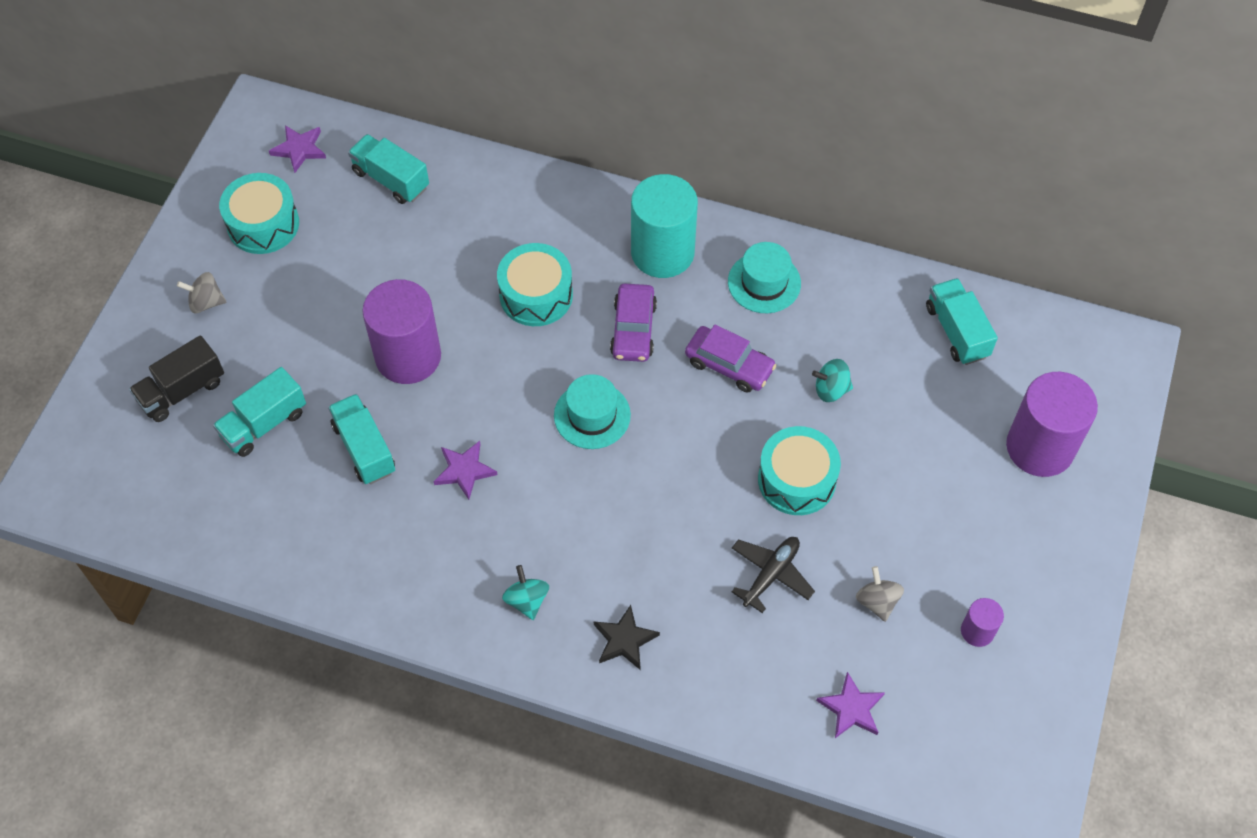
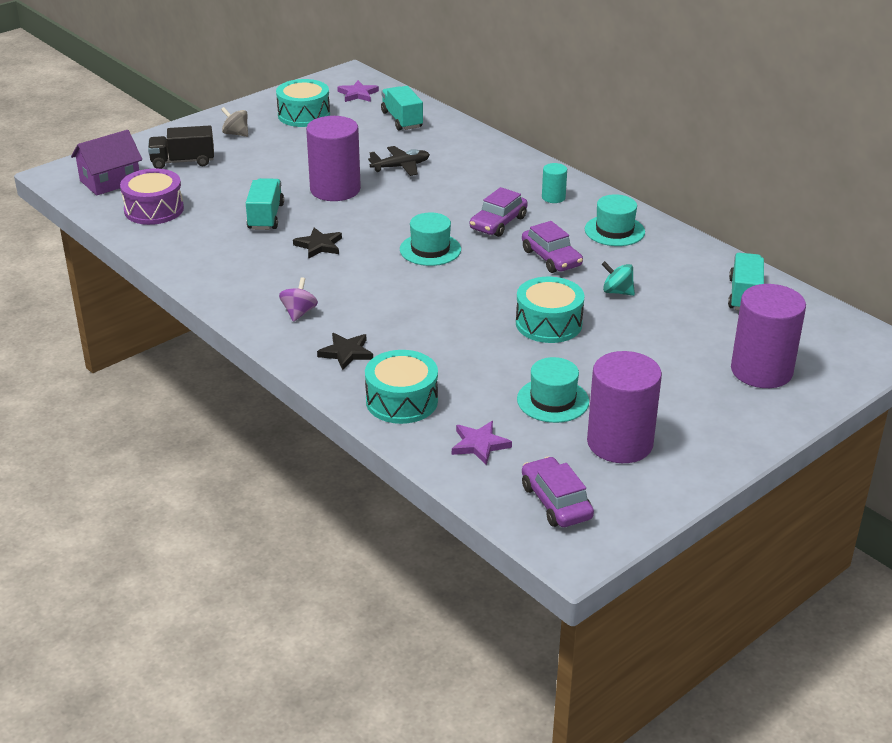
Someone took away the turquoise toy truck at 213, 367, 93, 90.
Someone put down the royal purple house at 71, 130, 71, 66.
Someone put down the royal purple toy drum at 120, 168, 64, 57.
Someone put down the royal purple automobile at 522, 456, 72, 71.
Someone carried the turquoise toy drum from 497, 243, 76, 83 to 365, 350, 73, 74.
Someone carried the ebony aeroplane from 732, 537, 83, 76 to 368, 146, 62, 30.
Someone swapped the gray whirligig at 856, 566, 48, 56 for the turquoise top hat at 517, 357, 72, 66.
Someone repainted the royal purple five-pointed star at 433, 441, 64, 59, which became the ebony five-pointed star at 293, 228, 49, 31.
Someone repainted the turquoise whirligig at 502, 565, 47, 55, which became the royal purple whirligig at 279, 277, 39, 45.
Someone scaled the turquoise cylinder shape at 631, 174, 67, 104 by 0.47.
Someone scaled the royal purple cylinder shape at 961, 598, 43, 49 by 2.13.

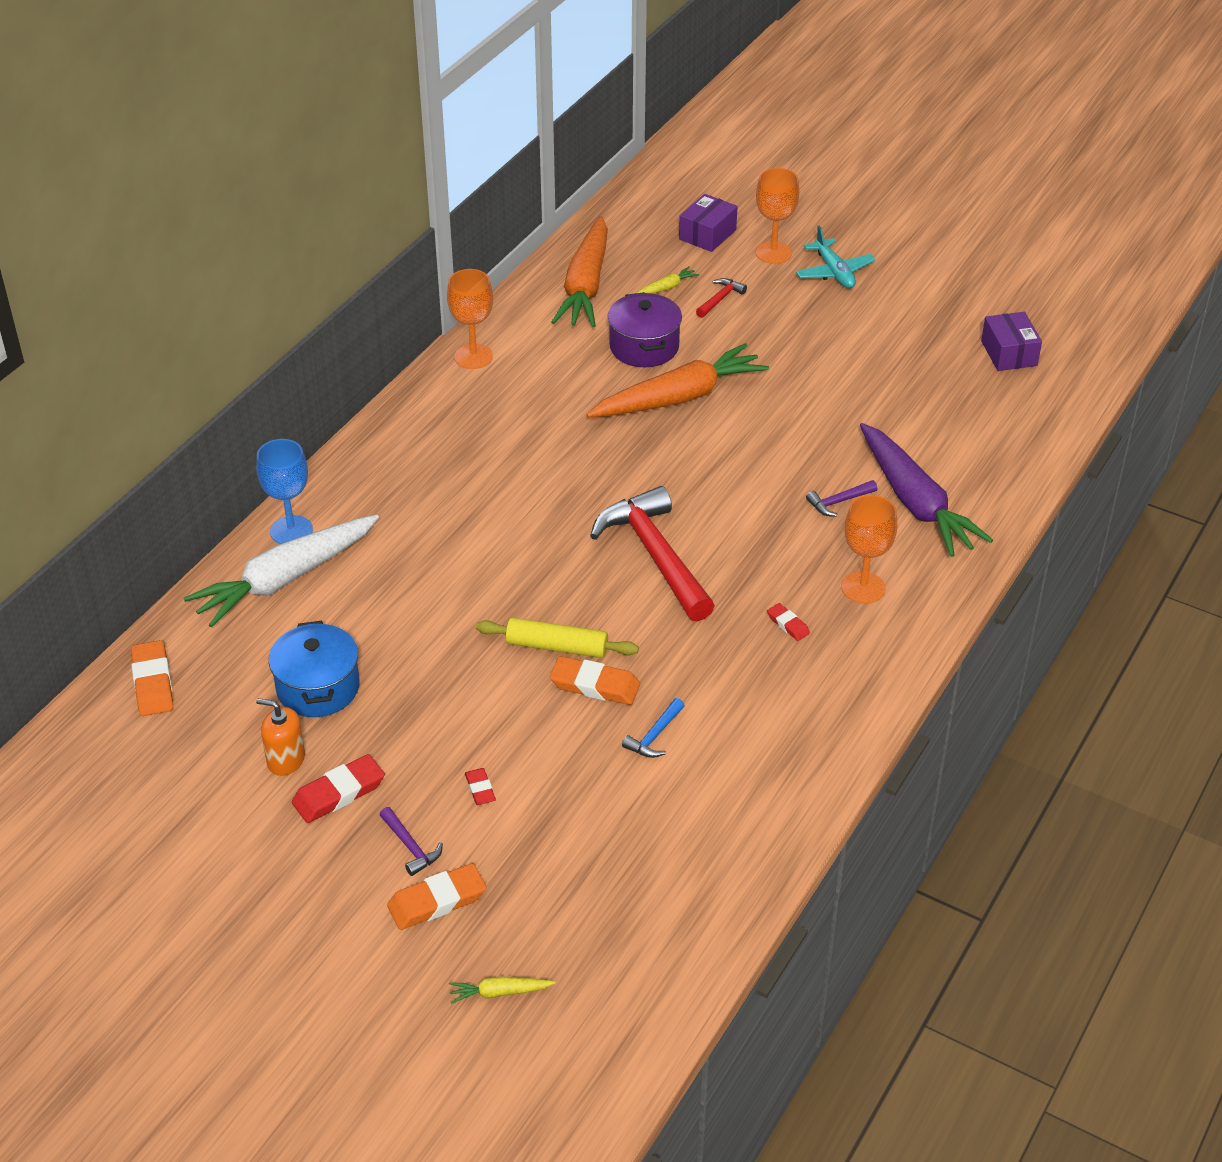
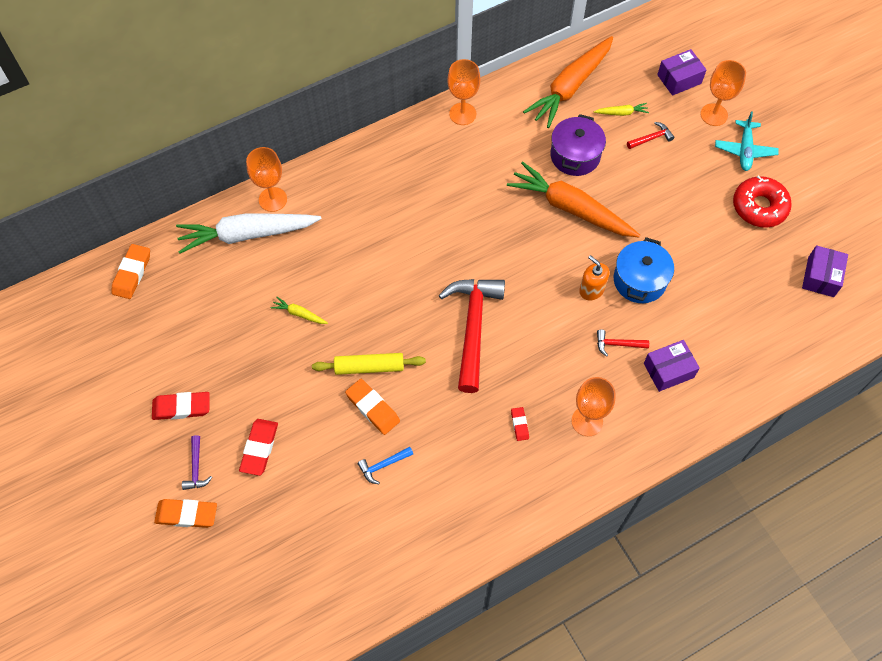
Someone put down the scarlet donut at 733, 176, 59, 52.
Someone carried the bright orange pump bottle from 256, 698, 49, 78 to 579, 255, 30, 46.
Someone carried the blue cooking pot from 269, 621, 90, 96 to 614, 237, 60, 66.
Someone carried the yellow root vegetable from 449, 976, 107, 28 to 270, 296, 58, 28.
Someone swapped the royal purple root vegetable at 860, 423, 133, 134 for the royal purple parcel at 644, 340, 56, 52.
Someone repainted the blue chalice at 256, 439, 57, 105, which became the bright orange chalice at 246, 147, 41, 65.
Someone repainted the royal purple hammer at 806, 480, 71, 37, which became the scarlet hammer at 597, 330, 52, 27.
Someone rotated the yellow pastry roller at 476, 618, 163, 40 by 45 degrees counterclockwise.
Someone rotated the bright orange root vegetable at 586, 343, 183, 74 by 150 degrees counterclockwise.
Someone scaled the scarlet pencil eraser at 465, 768, 31, 37 by 1.80.

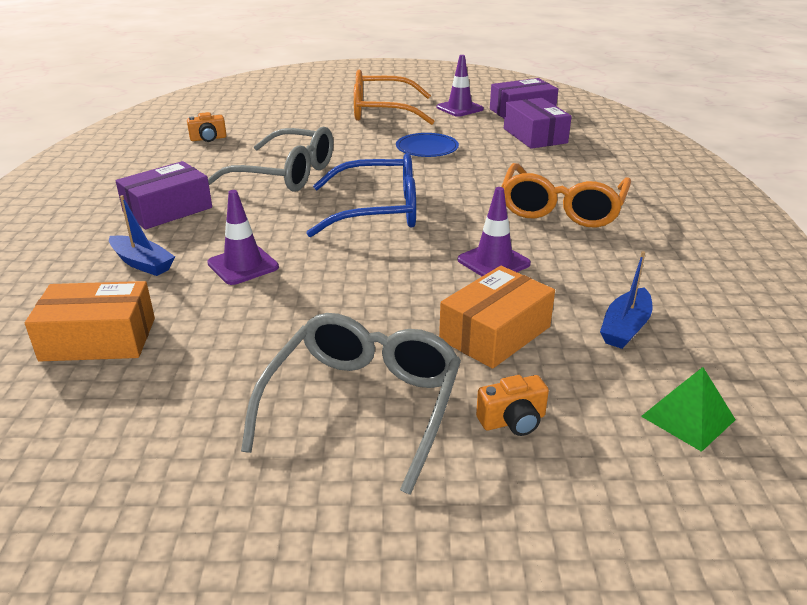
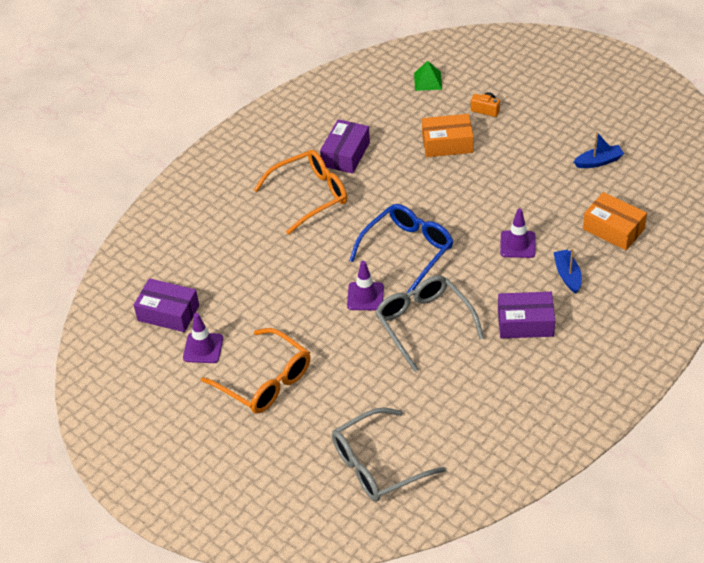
Someone took away the bright orange compact camera at 187, 112, 39, 30.
Someone took away the blue dinner plate at 396, 133, 63, 24.
Someone carried the gray spectacles from 241, 313, 220, 182 to 332, 407, 114, 95.
Someone carried the royal purple safety cone from 458, 187, 73, 89 to 347, 261, 37, 49.
Someone carried the royal purple parcel from 504, 98, 68, 51 to 320, 119, 50, 55.
Someone carried the blue toy boat from 600, 251, 53, 98 to 574, 132, 50, 36.
Someone rotated the blue spectacles at 306, 153, 110, 84 by 90 degrees clockwise.

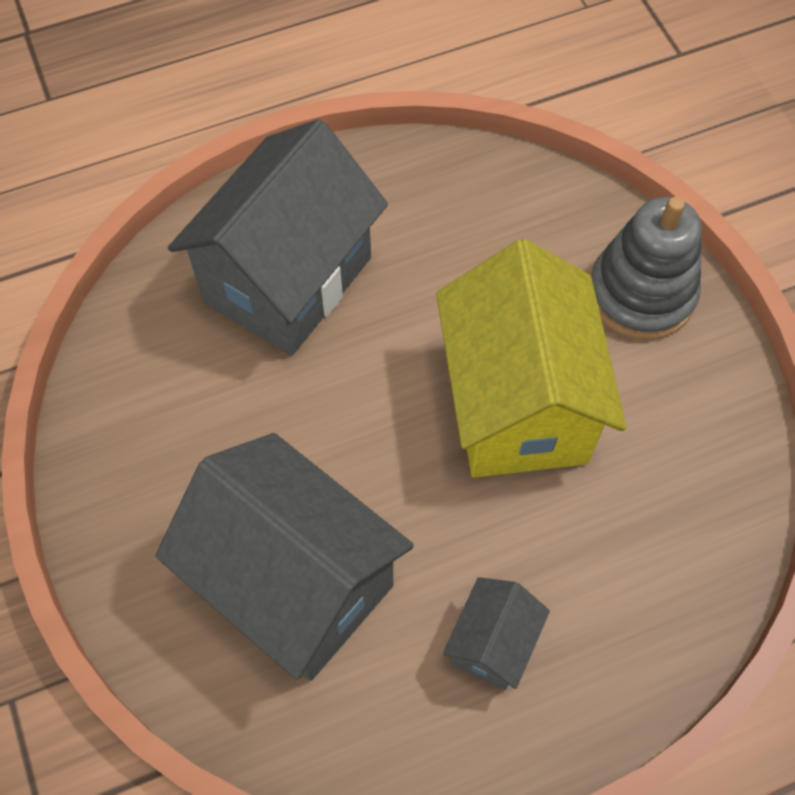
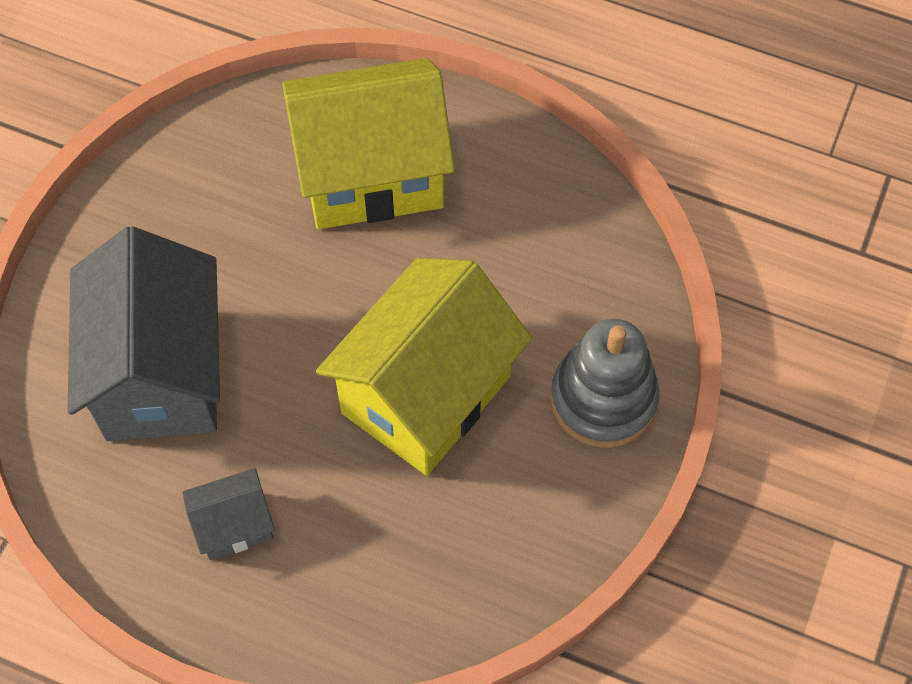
Someone repainted the gray house at 168, 119, 220, 237, which became the yellow house at 282, 58, 173, 171.

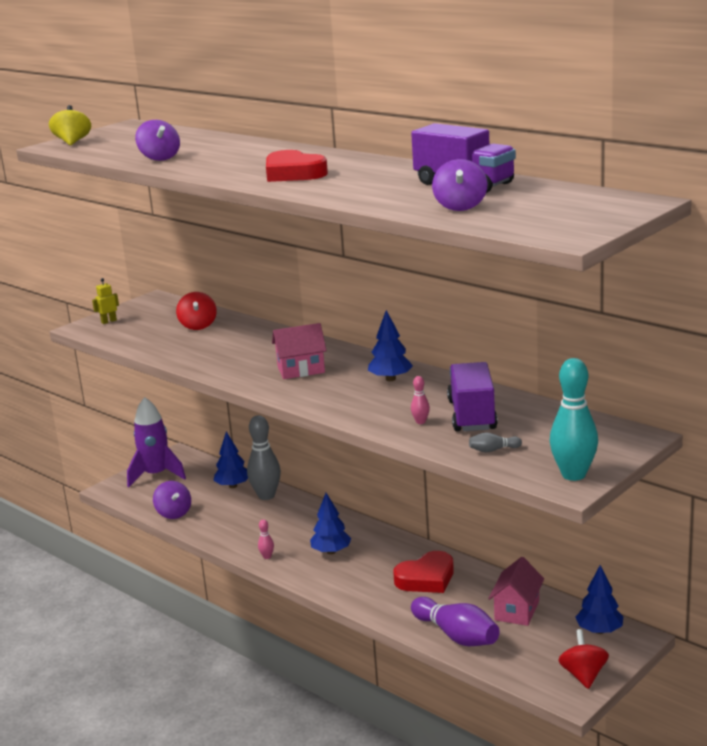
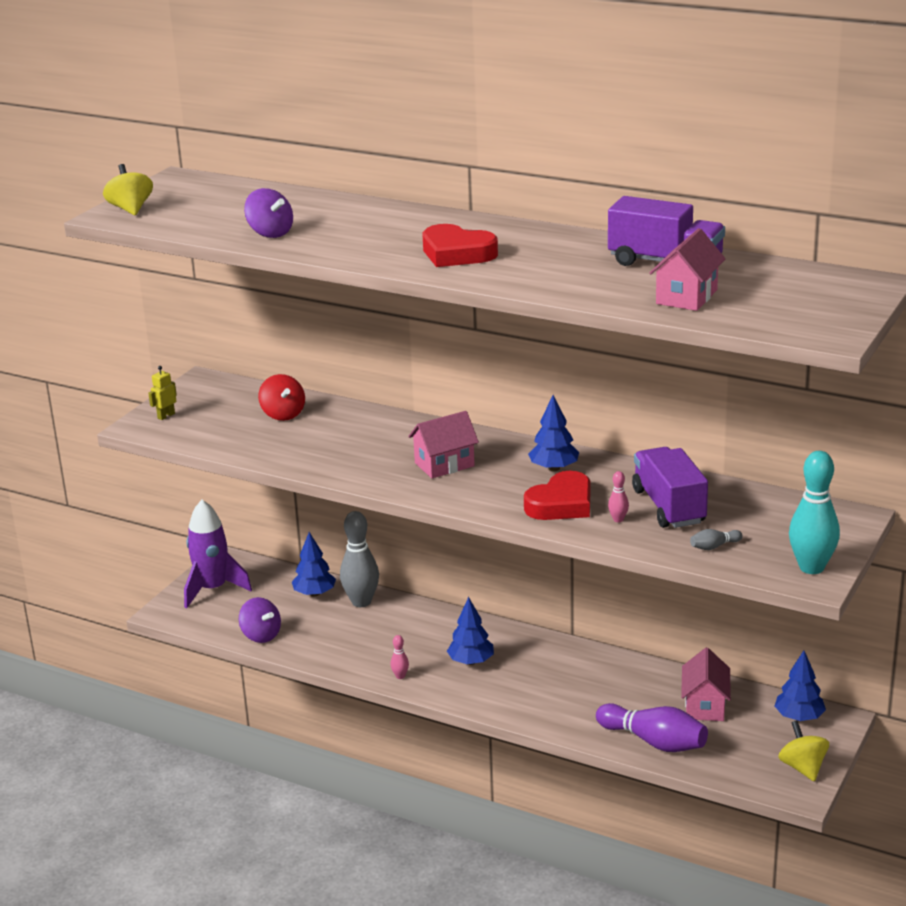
Someone carried the scarlet heart from 393, 551, 61, 42 to 524, 471, 66, 49.
Someone swapped the royal purple whirligig at 432, 159, 56, 52 for the rose-pink house at 649, 228, 76, 83.
Someone repainted the scarlet whirligig at 558, 629, 51, 60, which became the yellow whirligig at 778, 720, 51, 62.

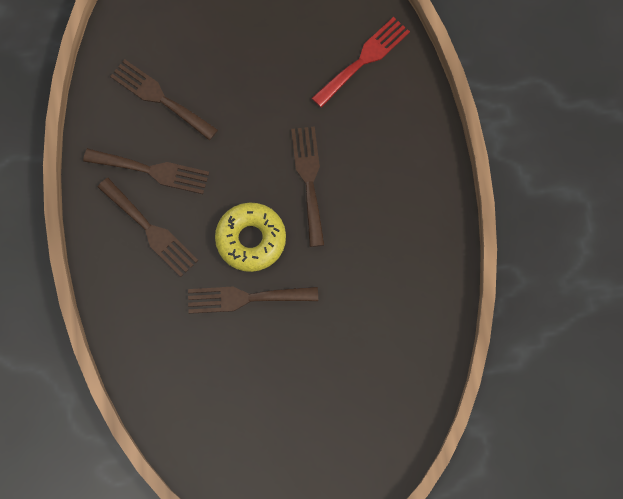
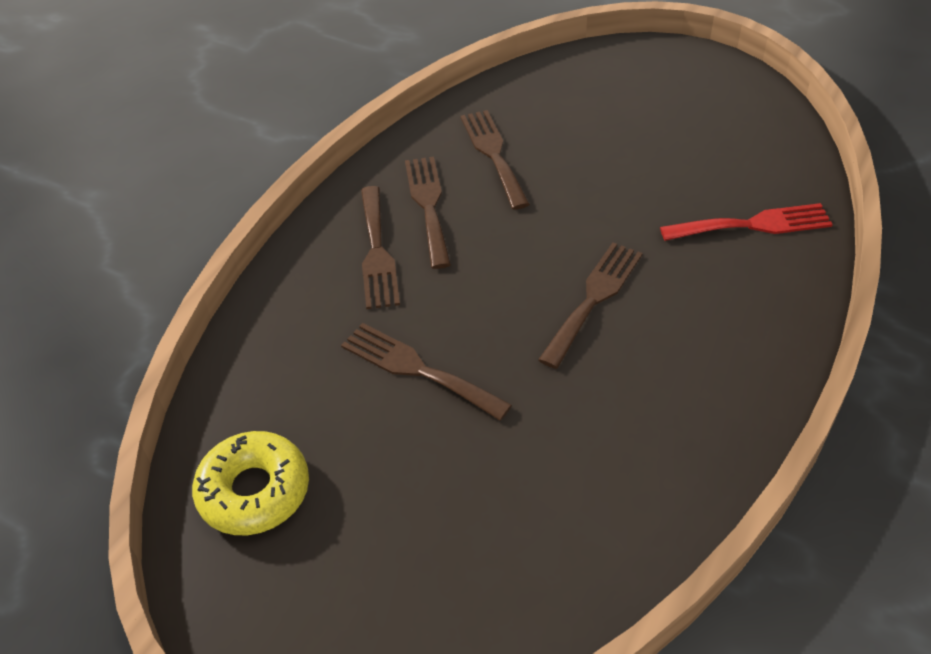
Someone carried the yellow donut from 215, 203, 71, 69 to 192, 431, 117, 104.
Someone rotated the dark brown fork at 83, 148, 126, 46 by 150 degrees counterclockwise.

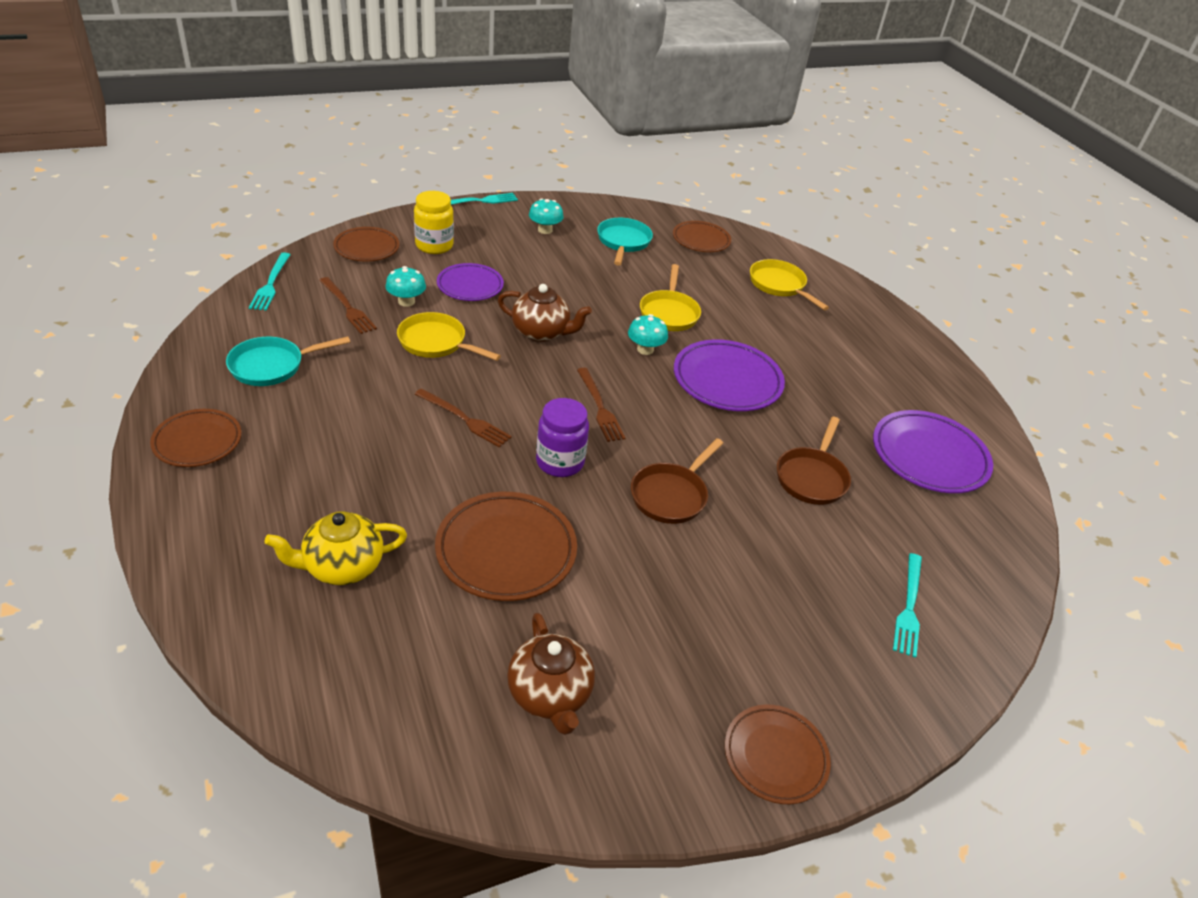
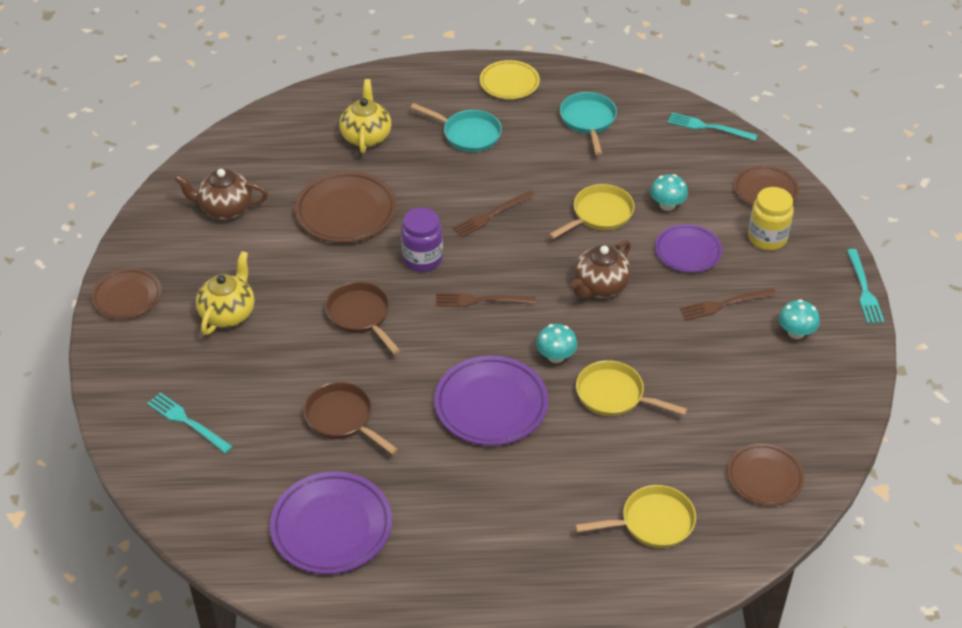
Someone put down the yellow china teapot at 196, 251, 58, 84.
Someone carried the dark brown fork from 319, 277, 58, 57 to 680, 288, 97, 32.
Someone carried the turquoise frying pan from 597, 218, 56, 47 to 411, 103, 91, 49.
Someone repainted the dark brown dinner plate at 150, 409, 91, 58, which became the yellow dinner plate at 480, 60, 60, 39.

